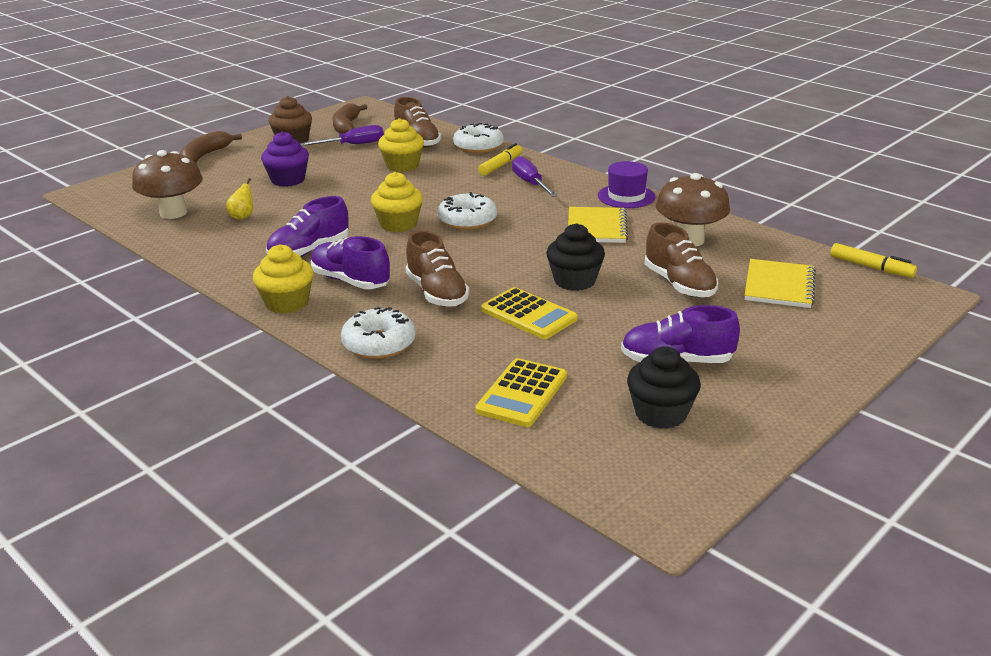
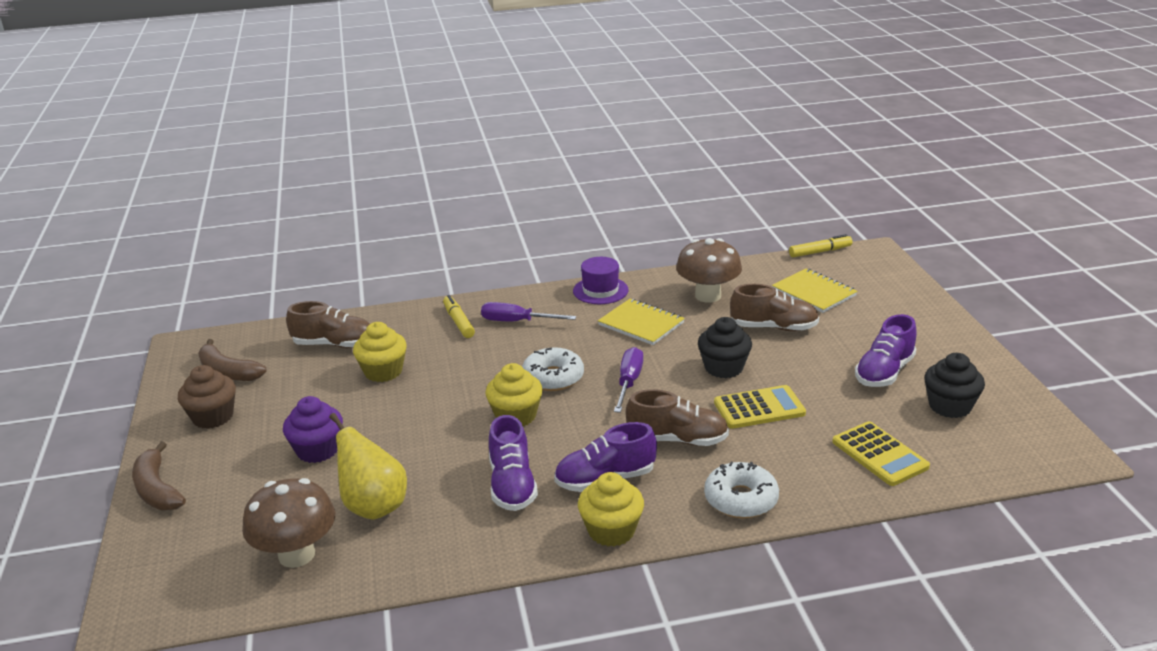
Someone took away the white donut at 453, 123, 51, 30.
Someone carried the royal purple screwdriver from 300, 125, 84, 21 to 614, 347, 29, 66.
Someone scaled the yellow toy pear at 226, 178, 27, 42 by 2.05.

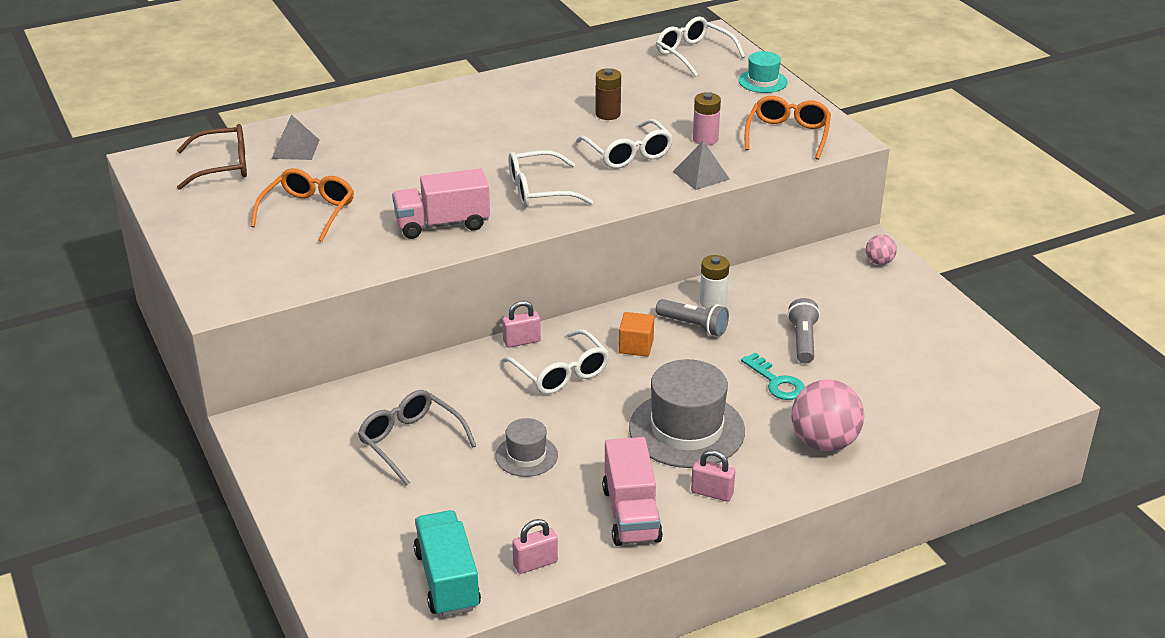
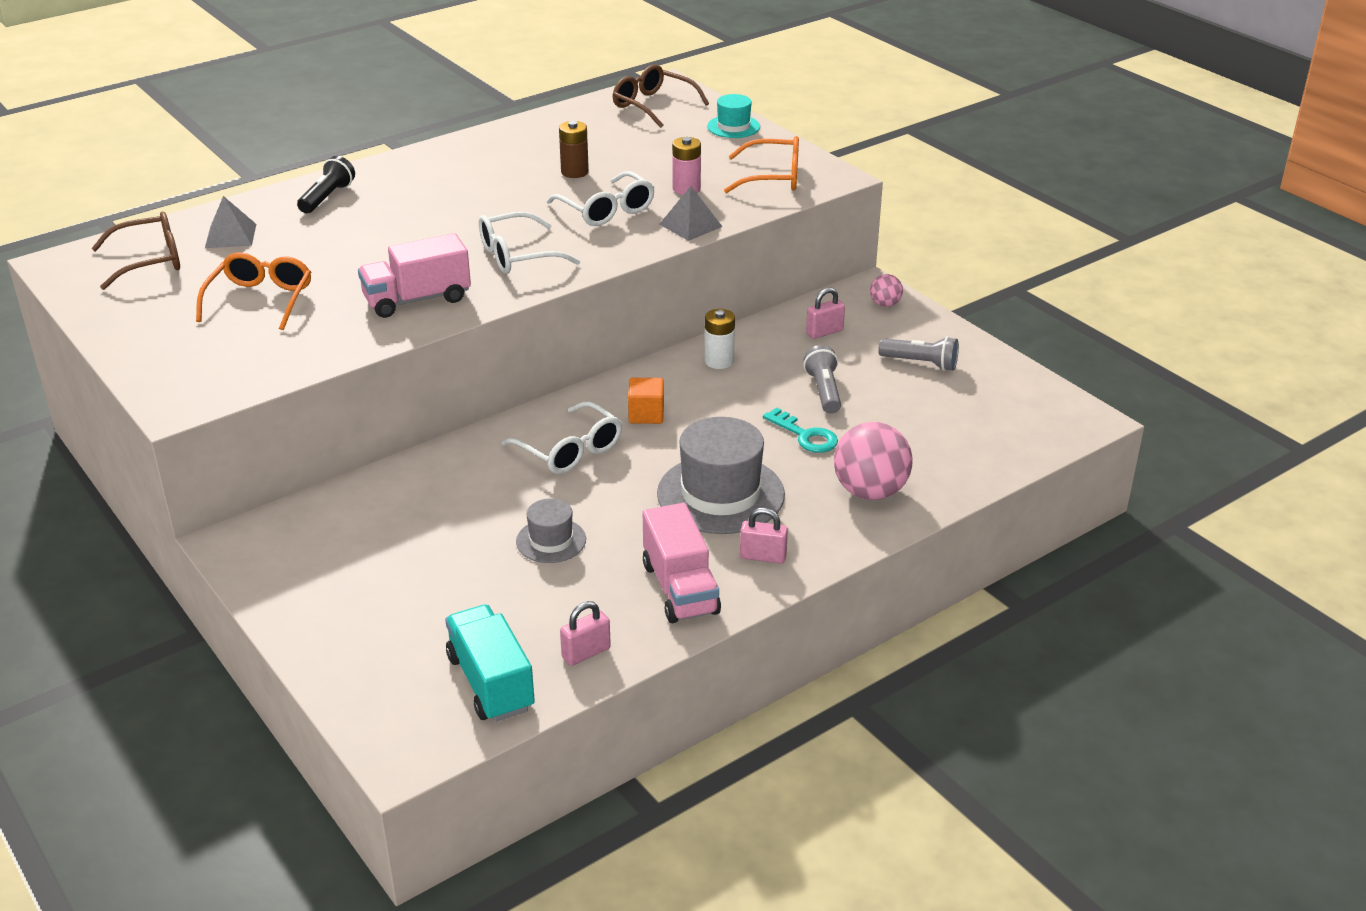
Someone took away the gray spectacles at 358, 390, 118, 96.
Someone put down the ebony flashlight at 297, 156, 58, 57.
Someone carried the rose-pink small lock from 502, 301, 39, 47 to 806, 288, 39, 51.
Someone carried the gray flashlight from 656, 299, 73, 37 to 878, 336, 81, 35.
Someone repainted the white spectacles at 656, 17, 89, 60, which became the dark brown spectacles at 612, 64, 97, 64.
Someone rotated the bright orange spectacles at 745, 96, 86, 64 by 90 degrees clockwise.

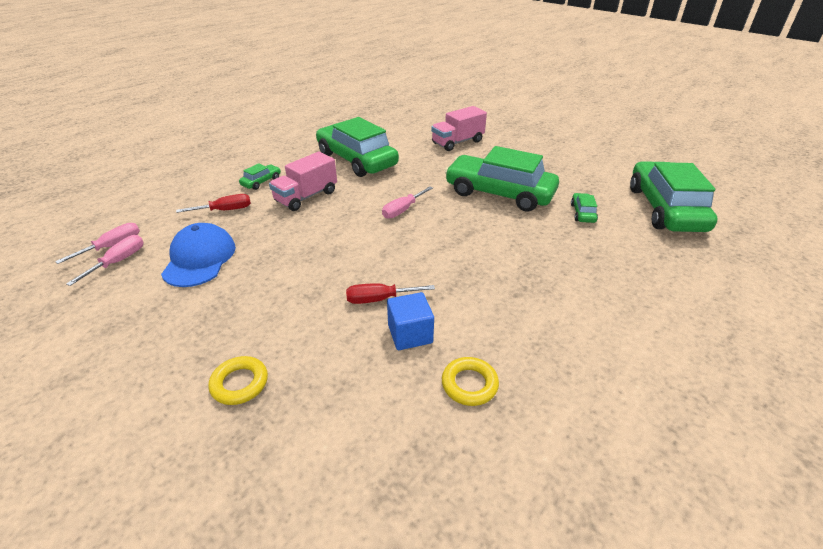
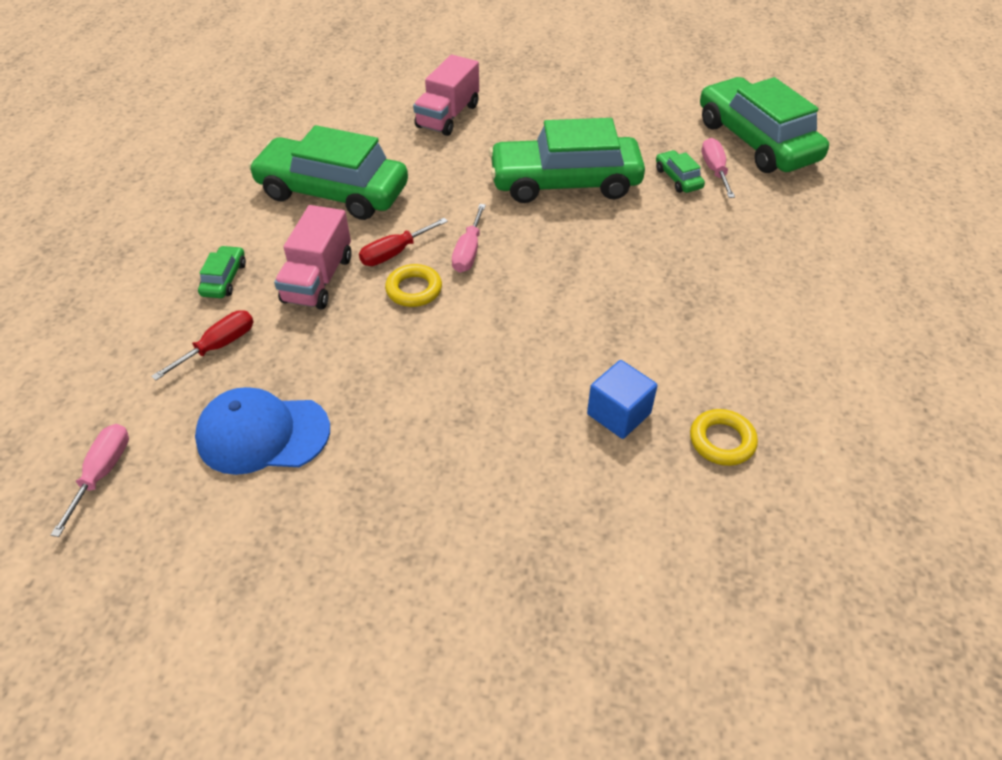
Someone carried the rose-pink screwdriver from 66, 235, 78, 51 to 702, 138, 33, 60.
Someone carried the yellow torus from 208, 356, 60, 49 to 385, 264, 57, 43.
Someone carried the scarlet screwdriver from 346, 283, 89, 21 to 359, 218, 89, 48.
Someone rotated the blue cap at 161, 223, 75, 64 by 60 degrees counterclockwise.

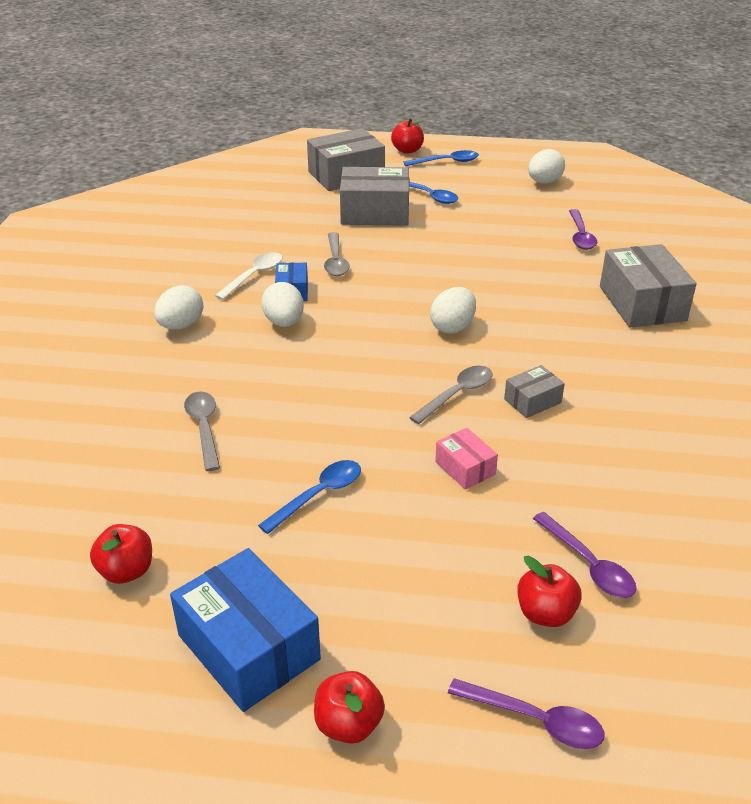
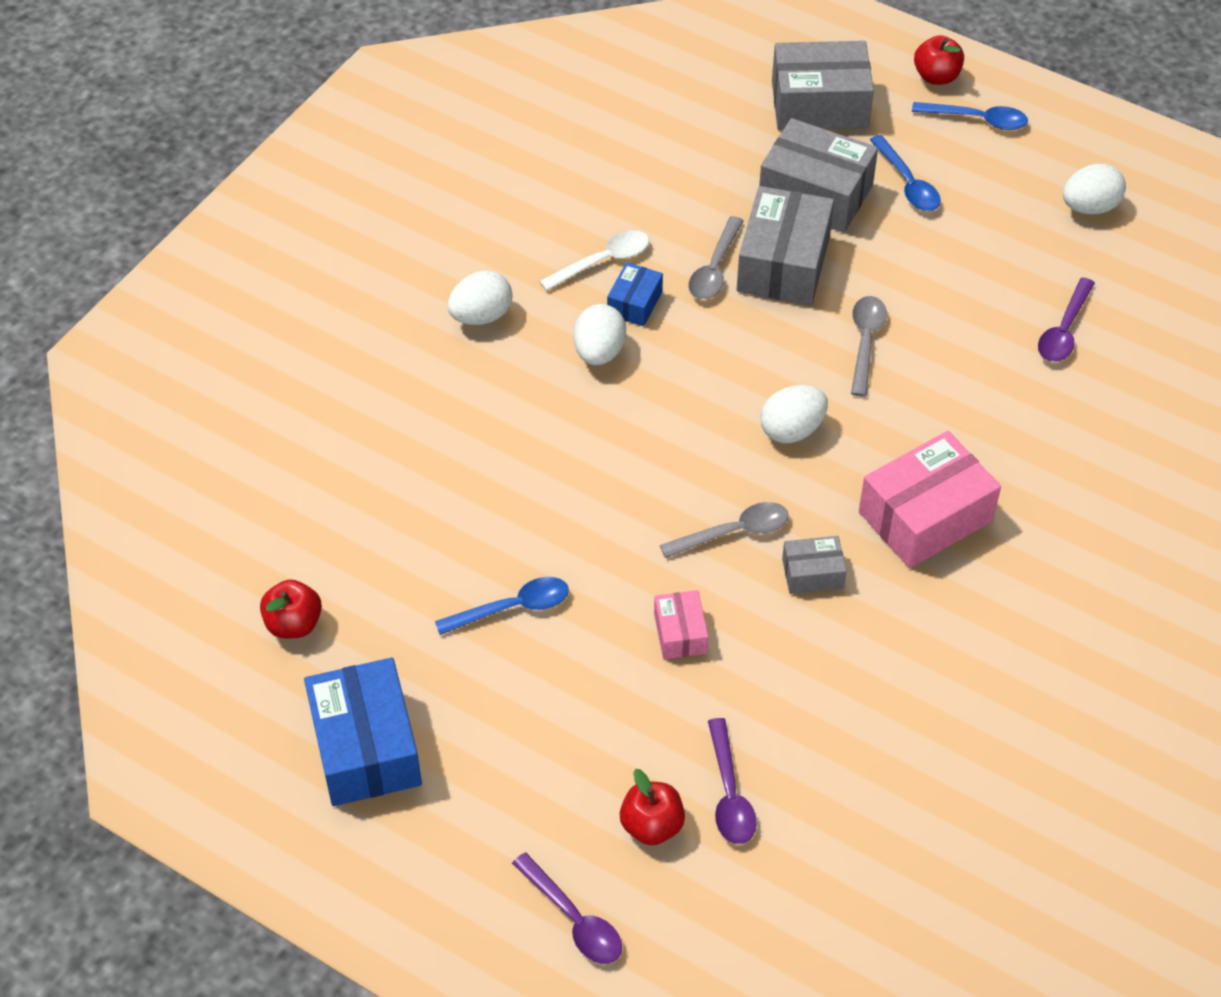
Someone took away the scarlet toy apple at 314, 671, 71, 73.
Someone put down the rose-pink parcel at 859, 431, 142, 137.
Someone carried the gray spoon from 184, 392, 36, 79 to 851, 296, 36, 100.
Someone carried the gray parcel from 600, 244, 97, 83 to 737, 186, 97, 119.

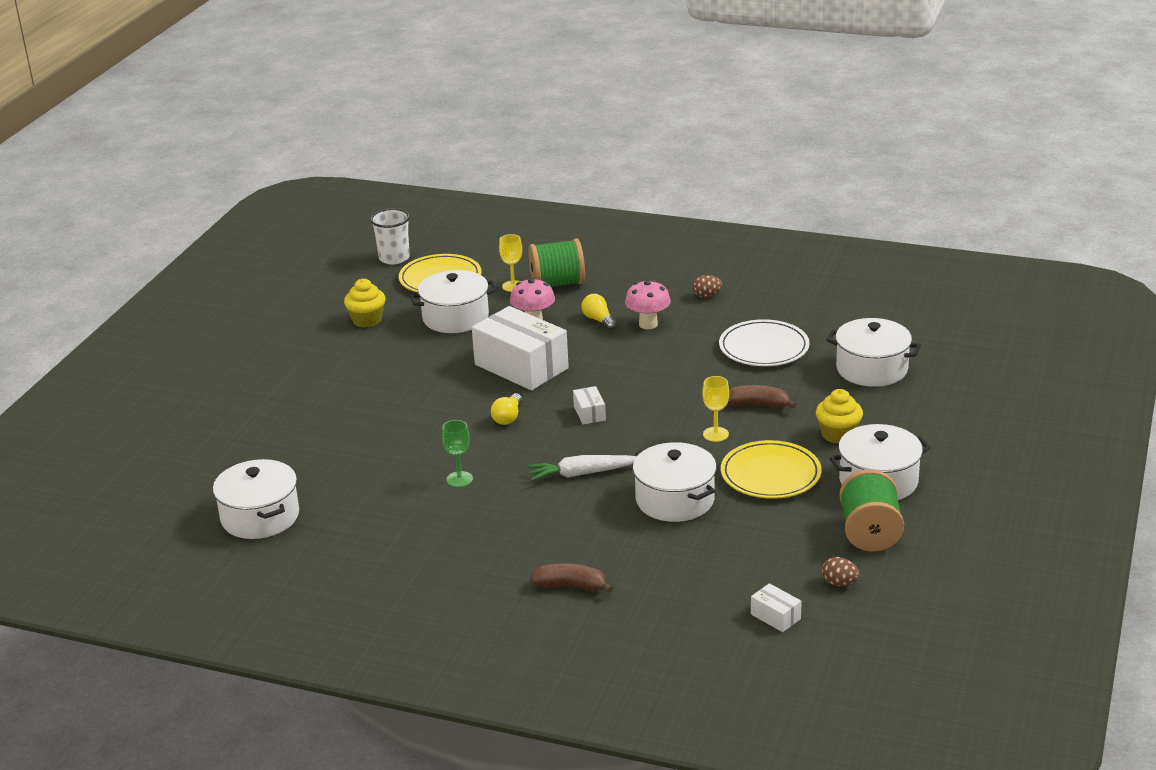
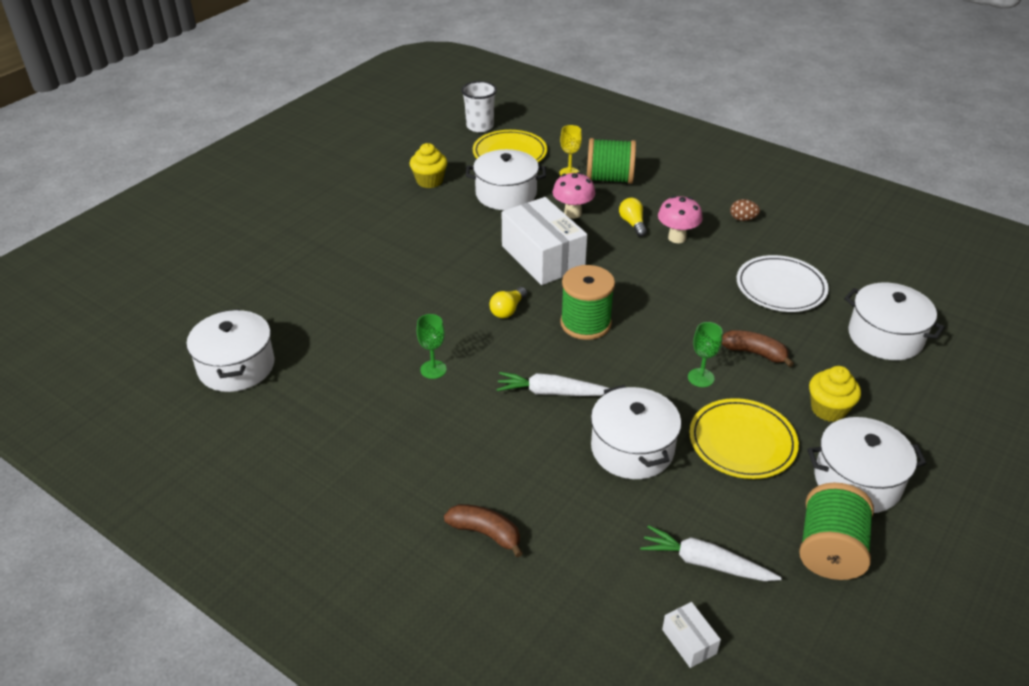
Someone took away the dark brown egg at 822, 557, 37, 29.
Someone put down the white root vegetable at 640, 525, 142, 56.
Someone swapped the white parcel at 573, 386, 33, 38 for the leaf-green reel of thread at 560, 265, 55, 75.
Someone repainted the yellow chalice at 702, 376, 27, 66, which became the leaf-green chalice at 688, 322, 35, 65.

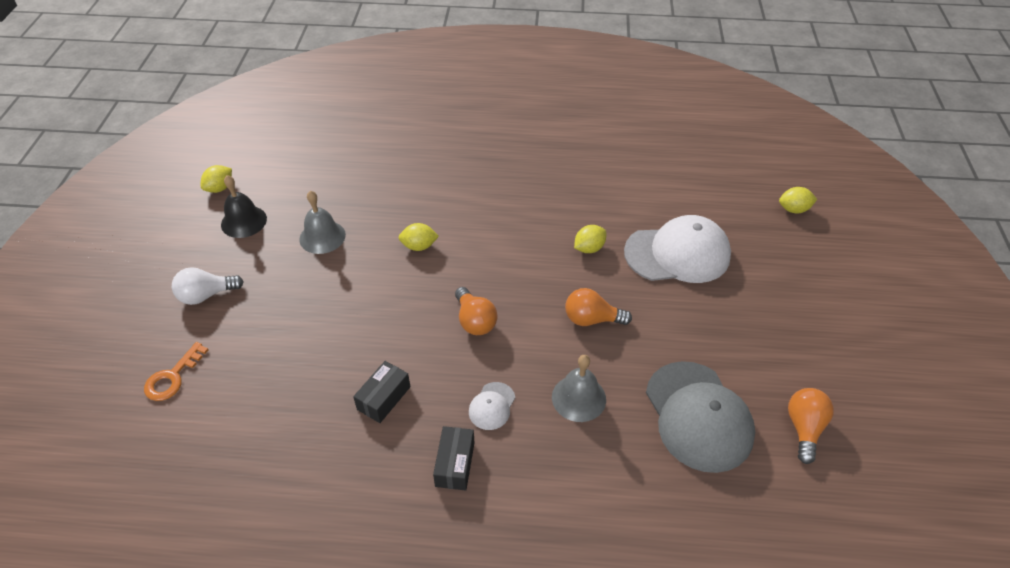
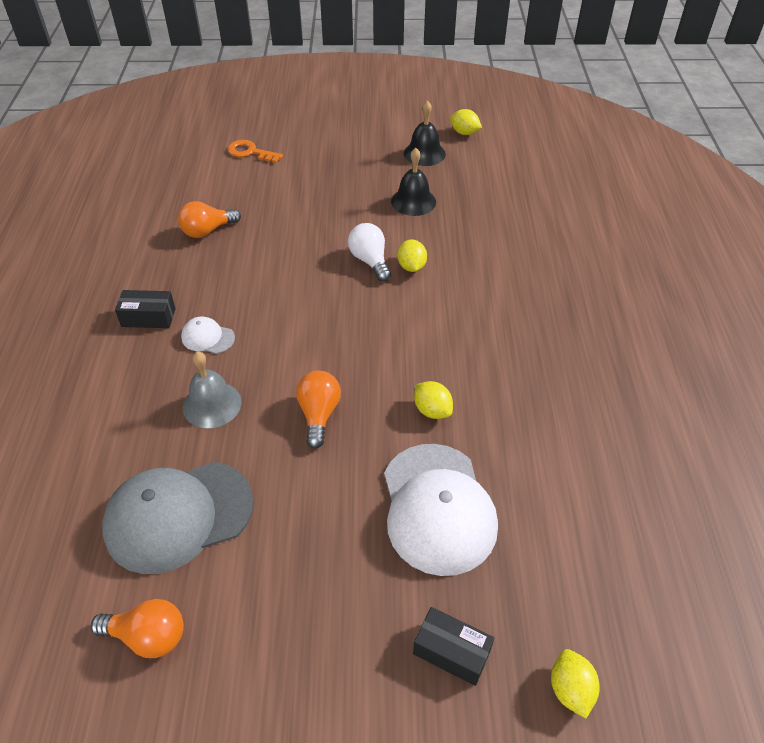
Someone carried the white bulb from 172, 267, 72, 38 to 348, 223, 43, 58.
Someone carried the ebony parcel from 353, 361, 57, 62 to 413, 607, 81, 79.
Someone carried the bright orange bulb from 455, 287, 42, 48 to 178, 201, 63, 37.
Someone repainted the gray hand bell at 299, 191, 47, 63, which became the ebony hand bell at 391, 148, 45, 68.

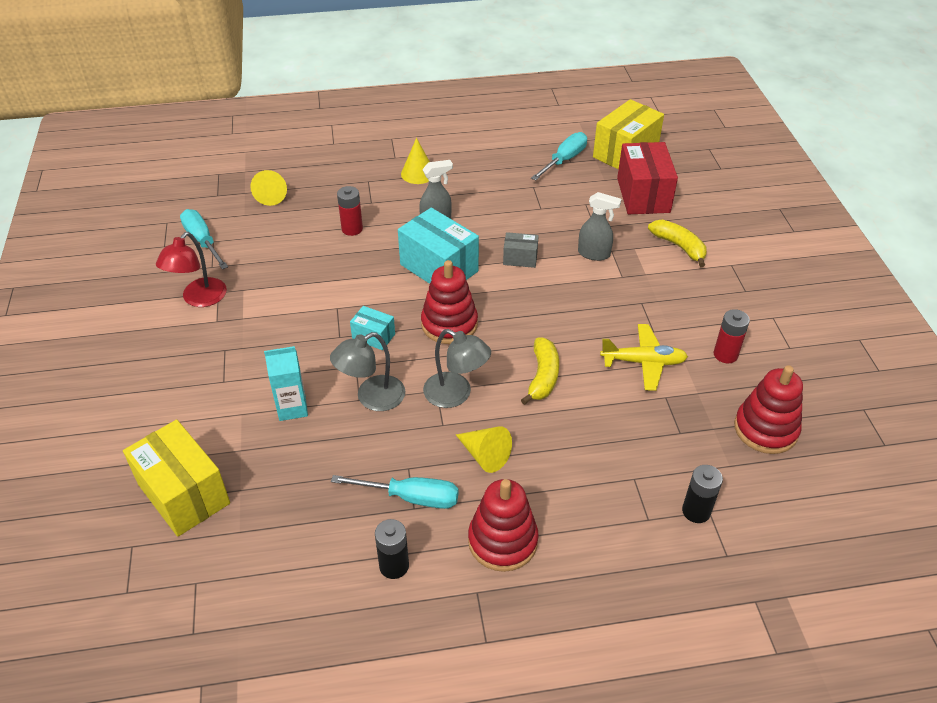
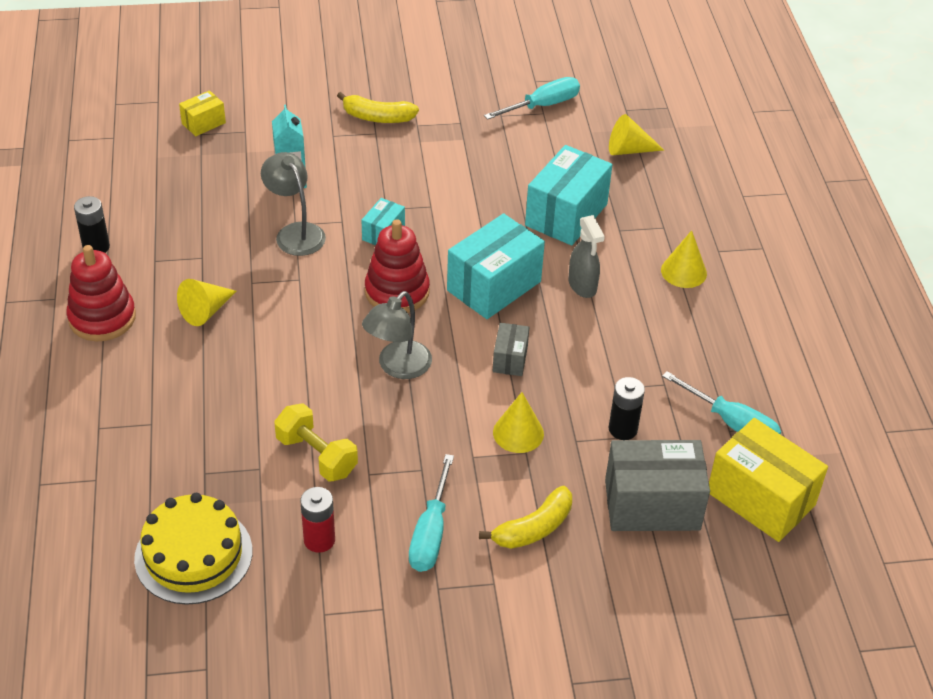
Someone took away the scarlet reading lamp at 156, 232, 71, 75.
Someone carried the turquoise screwdriver from 331, 475, 128, 34 to 409, 454, 45, 118.
Someone carried the gray reading lamp from 423, 329, 68, 79 to 362, 291, 70, 88.
Someone carried the yellow banana fruit from 521, 338, 38, 67 to 337, 92, 82, 31.
Someone carried the ebony power cell from 682, 465, 41, 58 to 609, 377, 36, 63.
Someone swapped the scarlet power cell at 337, 186, 26, 50 for the turquoise parcel at 525, 145, 87, 101.
Someone swapped the gray spray bottle at 578, 192, 43, 69 for the yellow cone shape at 493, 392, 51, 61.
Someone swapped the yellow aeroplane at 600, 324, 88, 67 for the yellow dumbbell at 274, 403, 84, 79.
Someone swapped the scarlet ring stacker at 734, 365, 69, 89 for the yellow gateau at 134, 493, 118, 112.
Someone repainted the scarlet parcel at 617, 142, 61, 72, which became the gray parcel at 605, 440, 105, 91.
Someone scaled the yellow parcel at 123, 420, 107, 117 by 0.50.

